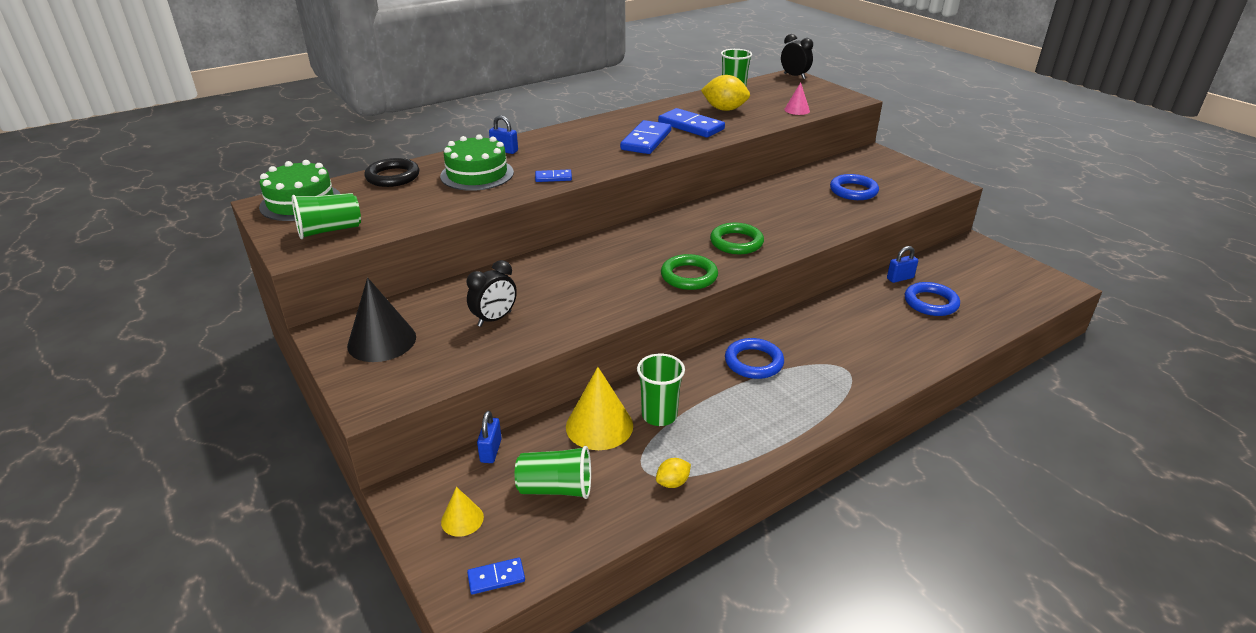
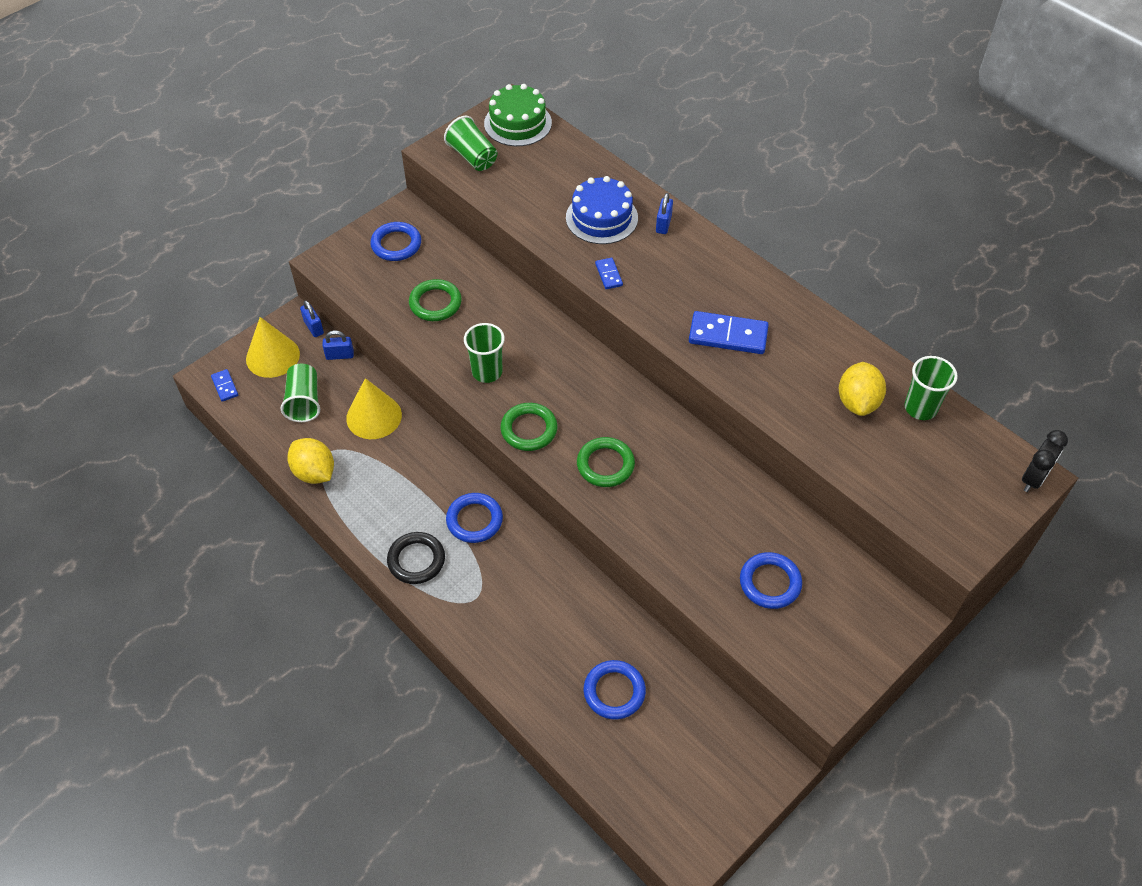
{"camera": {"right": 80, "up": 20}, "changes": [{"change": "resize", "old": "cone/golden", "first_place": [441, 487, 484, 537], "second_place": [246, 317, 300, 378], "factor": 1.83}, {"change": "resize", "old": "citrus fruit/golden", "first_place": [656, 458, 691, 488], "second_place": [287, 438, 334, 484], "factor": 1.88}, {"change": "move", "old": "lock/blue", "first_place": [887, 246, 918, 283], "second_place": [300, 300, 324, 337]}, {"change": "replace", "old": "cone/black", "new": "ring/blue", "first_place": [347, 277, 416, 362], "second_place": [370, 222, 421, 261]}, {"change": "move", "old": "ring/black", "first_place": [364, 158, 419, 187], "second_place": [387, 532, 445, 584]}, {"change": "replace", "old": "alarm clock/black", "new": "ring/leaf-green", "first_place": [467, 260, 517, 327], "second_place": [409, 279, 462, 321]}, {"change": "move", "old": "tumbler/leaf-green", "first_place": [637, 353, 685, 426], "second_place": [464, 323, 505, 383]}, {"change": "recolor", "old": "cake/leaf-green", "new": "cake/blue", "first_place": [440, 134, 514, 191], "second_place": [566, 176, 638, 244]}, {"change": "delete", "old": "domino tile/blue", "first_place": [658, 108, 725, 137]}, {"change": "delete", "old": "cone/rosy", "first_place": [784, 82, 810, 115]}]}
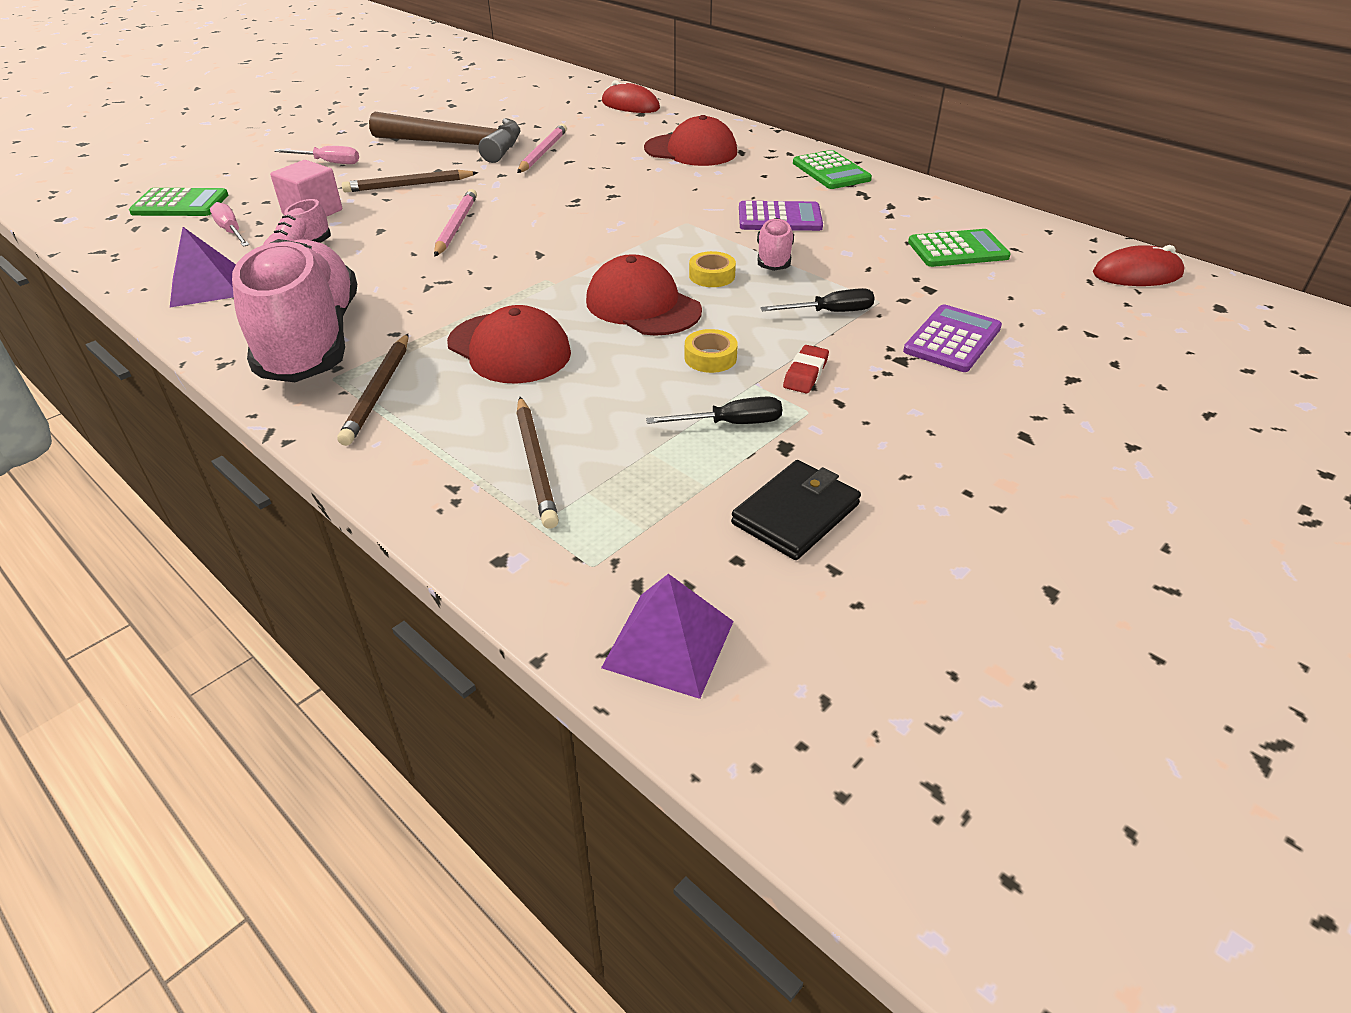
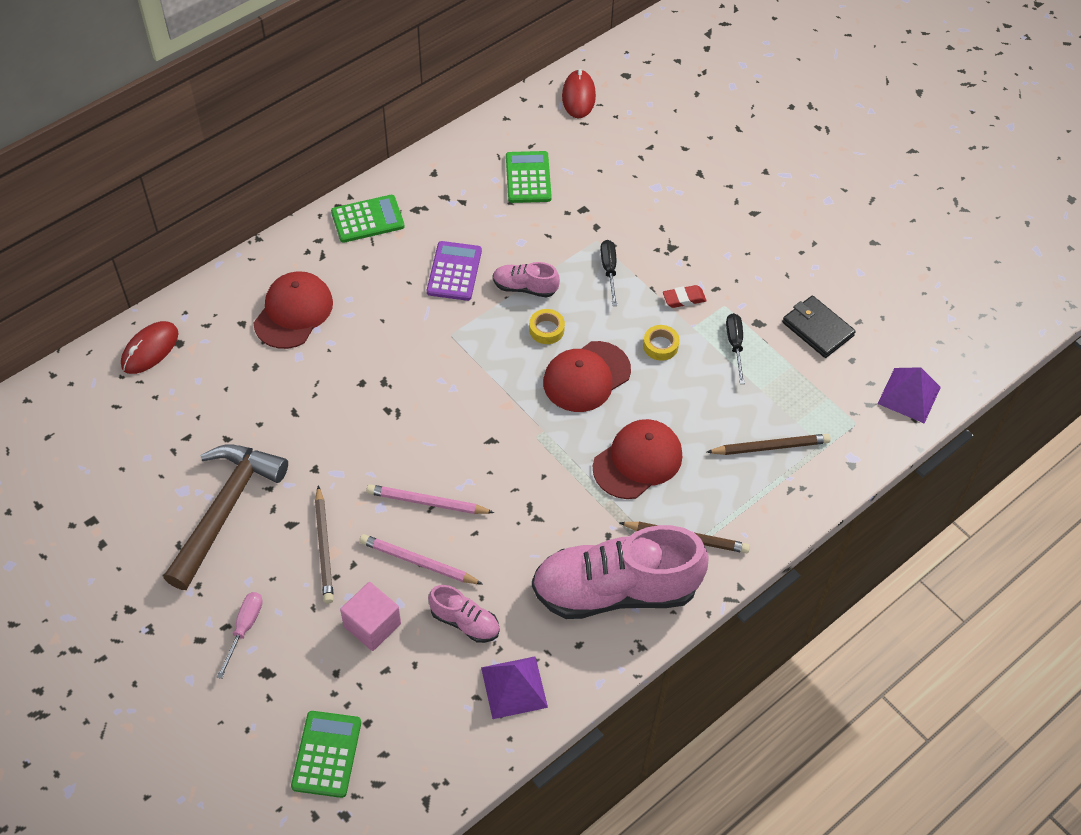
{"camera": {"right": -85, "up": 15}, "changes": [{"change": "move", "old": "pencil/rosy", "first_place": [517, 124, 567, 173], "second_place": [359, 534, 482, 584]}, {"change": "rotate", "old": "gum eraser/red", "first_place": [783, 345, 829, 393], "second_place": [663, 285, 706, 308], "degrees": -45}, {"change": "delete", "old": "flat screwdriver/rosy", "first_place": [210, 202, 249, 247]}, {"change": "delete", "old": "adding machine/royal purple", "first_place": [903, 304, 1002, 372]}]}
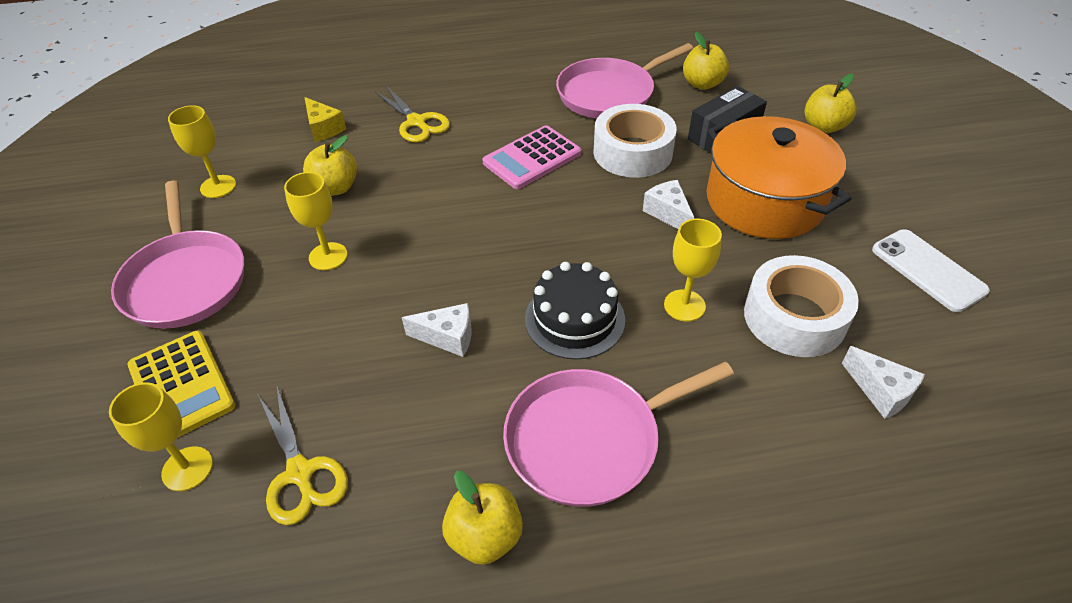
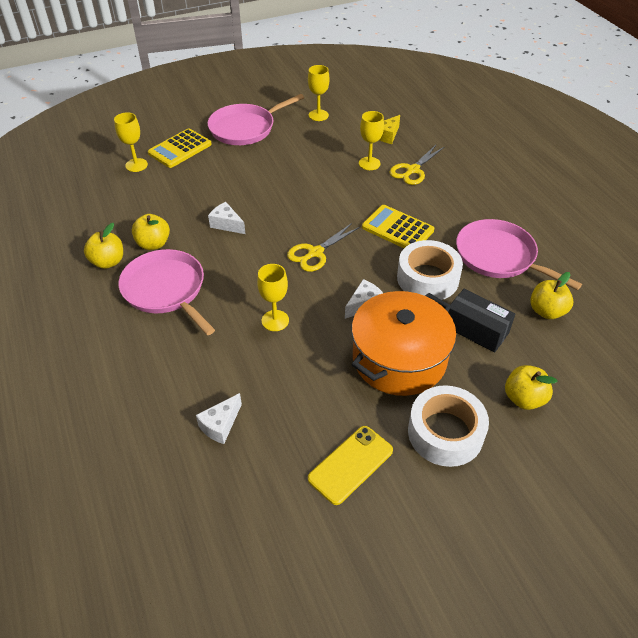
{"camera": {"right": 75, "up": 0}, "changes": [{"change": "move", "old": "apple/golden", "first_place": [303, 135, 357, 196], "second_place": [132, 214, 170, 250]}, {"change": "rotate", "old": "piece of cheese/pure white", "first_place": [402, 303, 471, 357], "second_place": [208, 202, 245, 234], "degrees": 135}, {"change": "move", "old": "scissors/golden", "first_place": [258, 384, 348, 525], "second_place": [287, 223, 360, 272]}, {"change": "recolor", "old": "smartphone/pure white", "new": "smartphone/golden", "first_place": [872, 229, 990, 312], "second_place": [308, 426, 393, 505]}, {"change": "move", "old": "wine glass/golden", "first_place": [284, 172, 348, 270], "second_place": [359, 111, 384, 170]}, {"change": "recolor", "old": "adding machine/rosy", "new": "adding machine/golden", "first_place": [482, 125, 581, 189], "second_place": [362, 205, 434, 248]}, {"change": "move", "old": "roll of tape/pure white", "first_place": [744, 255, 859, 357], "second_place": [408, 385, 489, 467]}, {"change": "delete", "old": "cake/black", "first_place": [525, 262, 625, 360]}]}
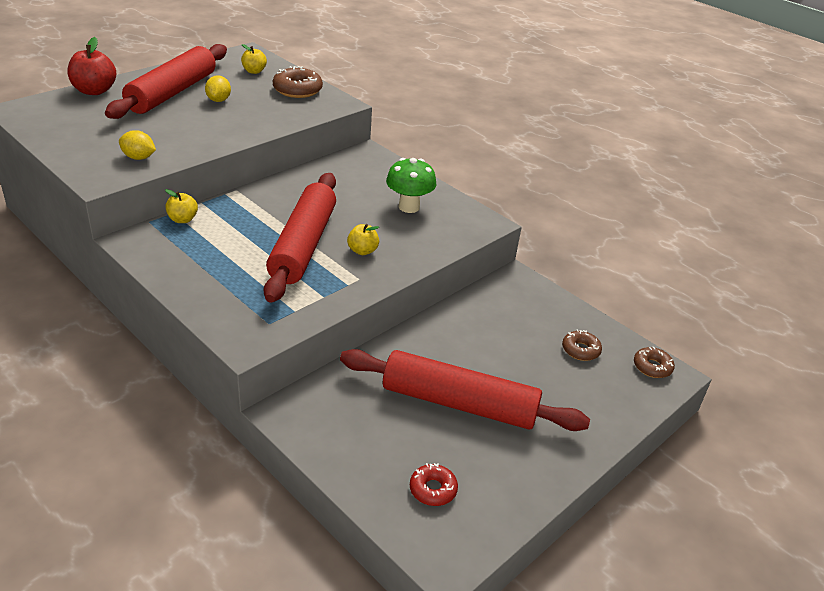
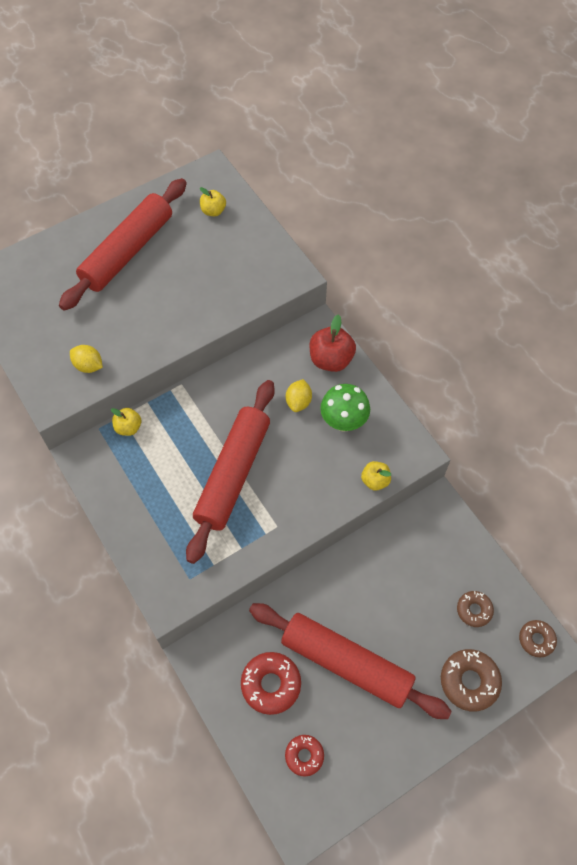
{"camera": {"right": 15, "up": 25}, "changes": [{"change": "insert", "new": "doughnut/red", "second_place": [241, 652, 301, 715]}, {"change": "move", "old": "citrus fruit/golden", "first_place": [205, 75, 231, 102], "second_place": [286, 379, 312, 412]}, {"change": "move", "old": "apple/red", "first_place": [68, 37, 116, 95], "second_place": [309, 314, 356, 372]}, {"change": "move", "old": "apple/golden", "first_place": [347, 224, 379, 255], "second_place": [361, 461, 391, 491]}, {"change": "move", "old": "doughnut/brown", "first_place": [273, 66, 323, 98], "second_place": [441, 649, 502, 712]}]}
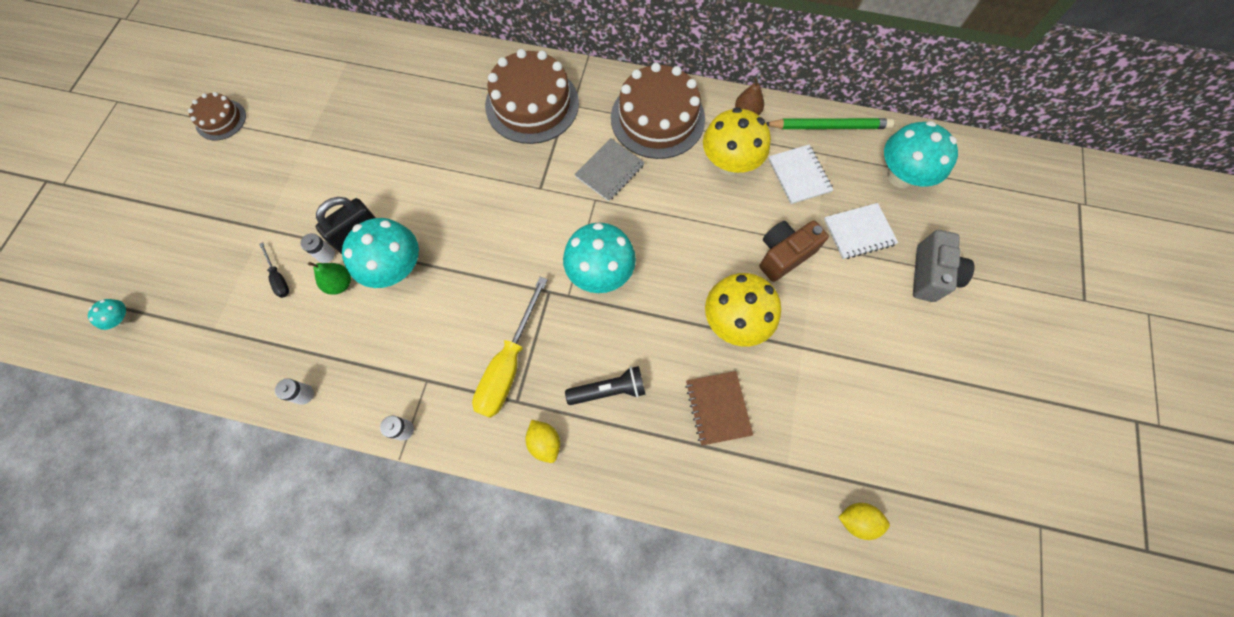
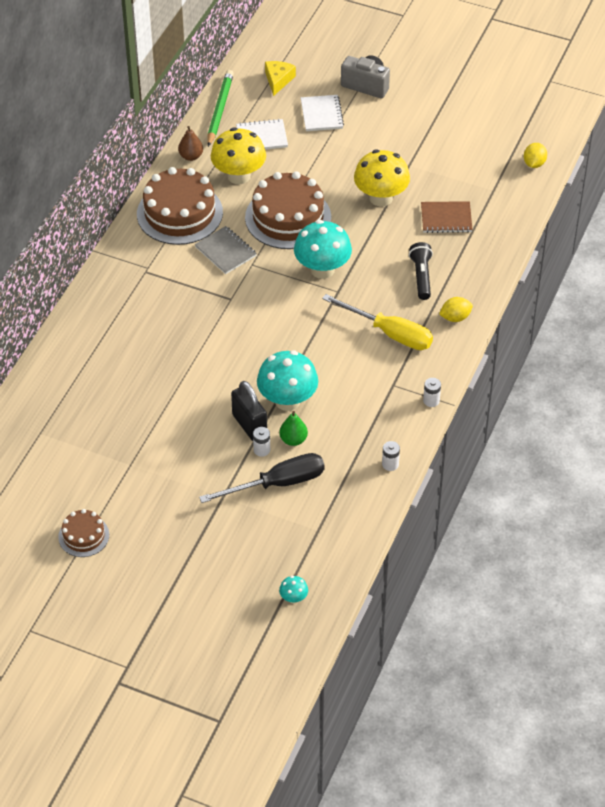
{"camera": {"right": -80, "up": -20}, "changes": [{"change": "resize", "old": "flat screwdriver/black", "first_place": [259, 242, 289, 298], "second_place": [199, 453, 325, 503], "factor": 2.12}, {"change": "move", "old": "cake/brown", "first_place": [485, 49, 579, 144], "second_place": [245, 171, 331, 249]}, {"change": "replace", "old": "fungus/teal", "new": "piece of cheese/golden", "first_place": [884, 121, 958, 188], "second_place": [265, 61, 296, 96]}, {"change": "delete", "old": "photo camera/brown", "first_place": [759, 220, 829, 282]}]}
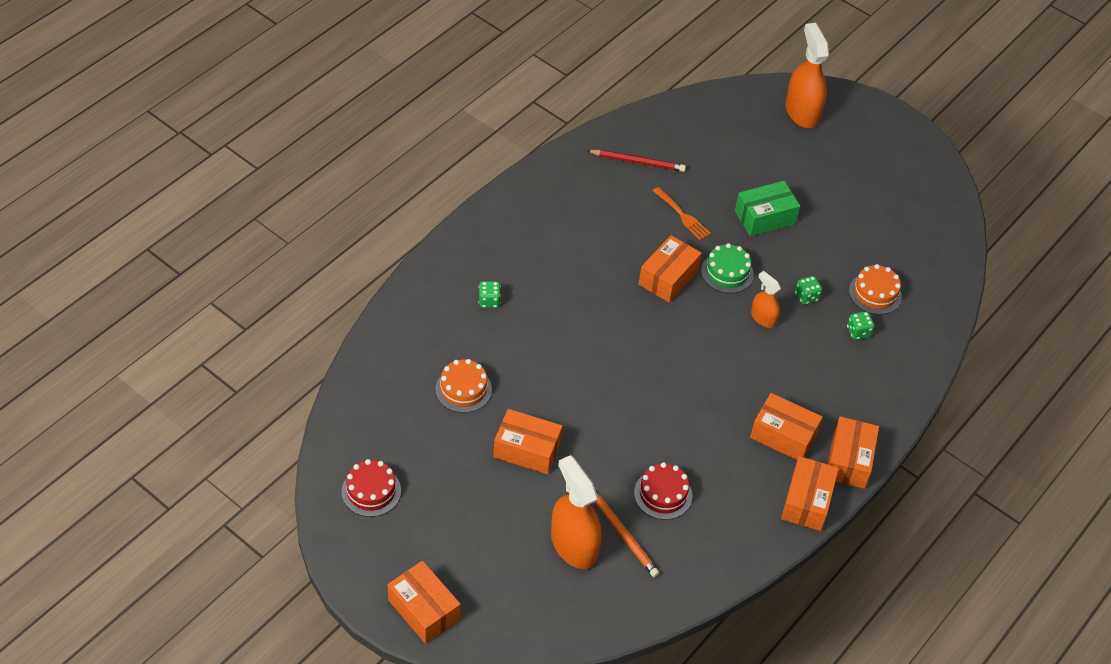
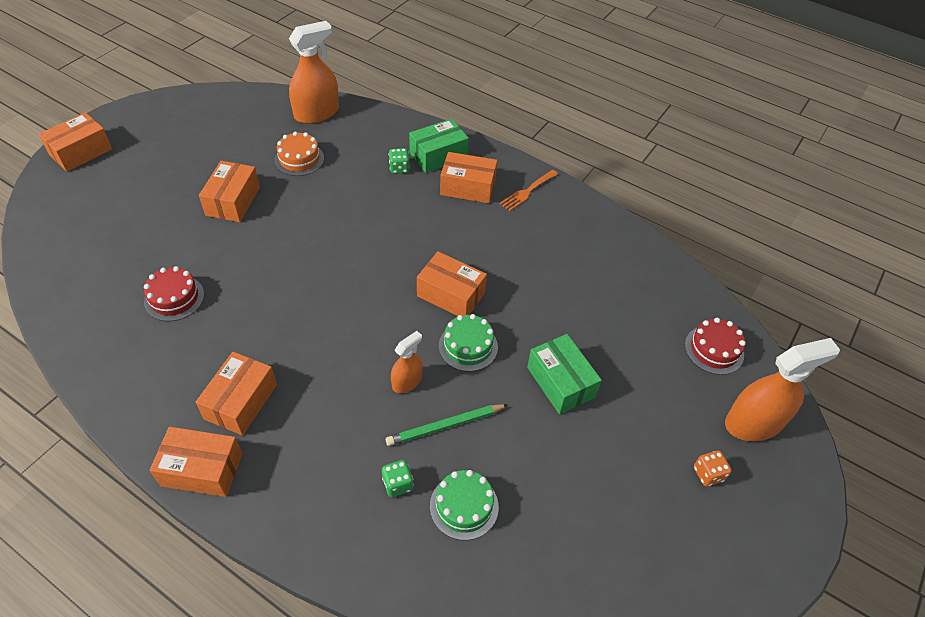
{"camera": {"right": 85, "up": 0}, "changes": [{"change": "move", "old": "sprayer/orange-coloured", "first_place": [551, 455, 602, 569], "second_place": [289, 21, 339, 124]}, {"change": "replace", "old": "game die/leaf-green", "new": "pencil/leaf-green", "first_place": [795, 276, 822, 305], "second_place": [386, 404, 508, 446]}, {"change": "insert", "new": "package/leaf-green", "second_place": [409, 119, 469, 173]}, {"change": "recolor", "old": "cake/orange-coloured", "new": "cake/leaf-green", "first_place": [849, 264, 902, 315], "second_place": [430, 470, 499, 540]}, {"change": "move", "old": "package/orange-coloured", "first_place": [781, 456, 839, 531], "second_place": [440, 152, 497, 203]}, {"change": "move", "old": "table fork/orange-coloured", "first_place": [653, 187, 711, 240], "second_place": [500, 170, 558, 211]}, {"change": "move", "old": "cake/red", "first_place": [342, 459, 401, 517], "second_place": [685, 318, 746, 375]}, {"change": "insert", "new": "game die/orange-coloured", "second_place": [694, 451, 732, 486]}, {"change": "delete", "old": "pencil/red", "first_place": [586, 150, 686, 172]}, {"change": "delete", "old": "pencil/orange-coloured", "first_place": [595, 494, 659, 577]}]}
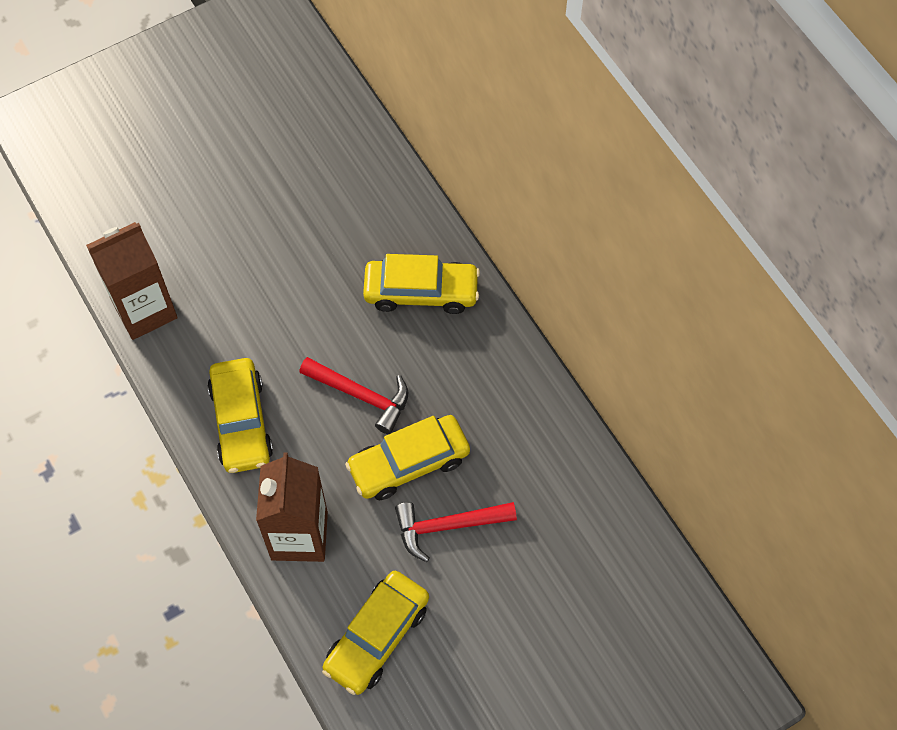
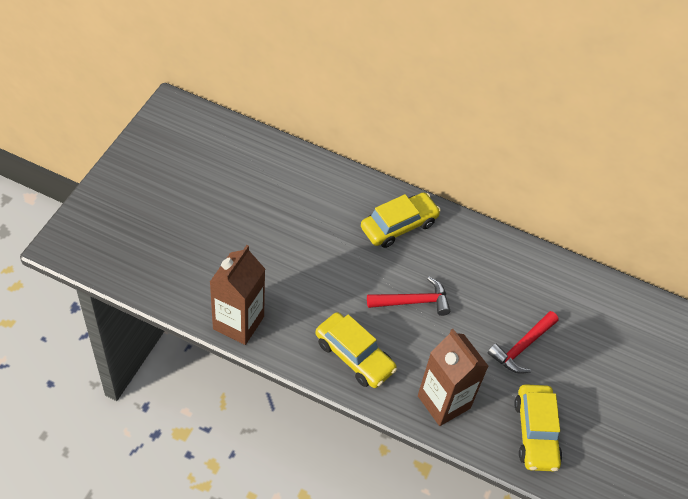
{"camera": {"right": -40, "up": -10}, "changes": [{"change": "delete", "old": "automobile/golden", "first_place": [345, 415, 470, 500]}]}
